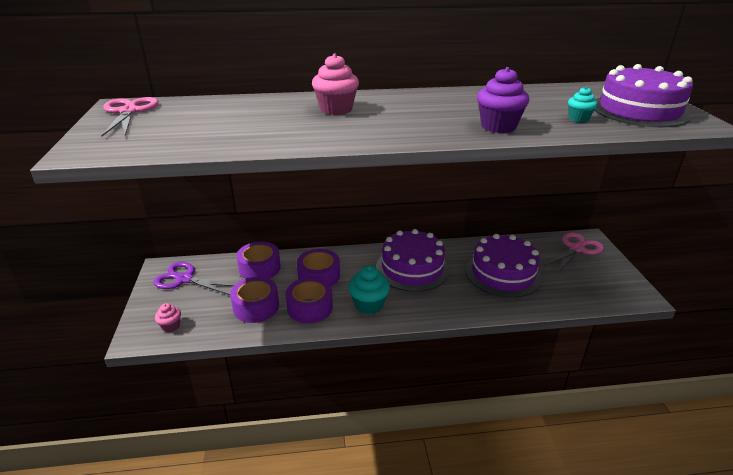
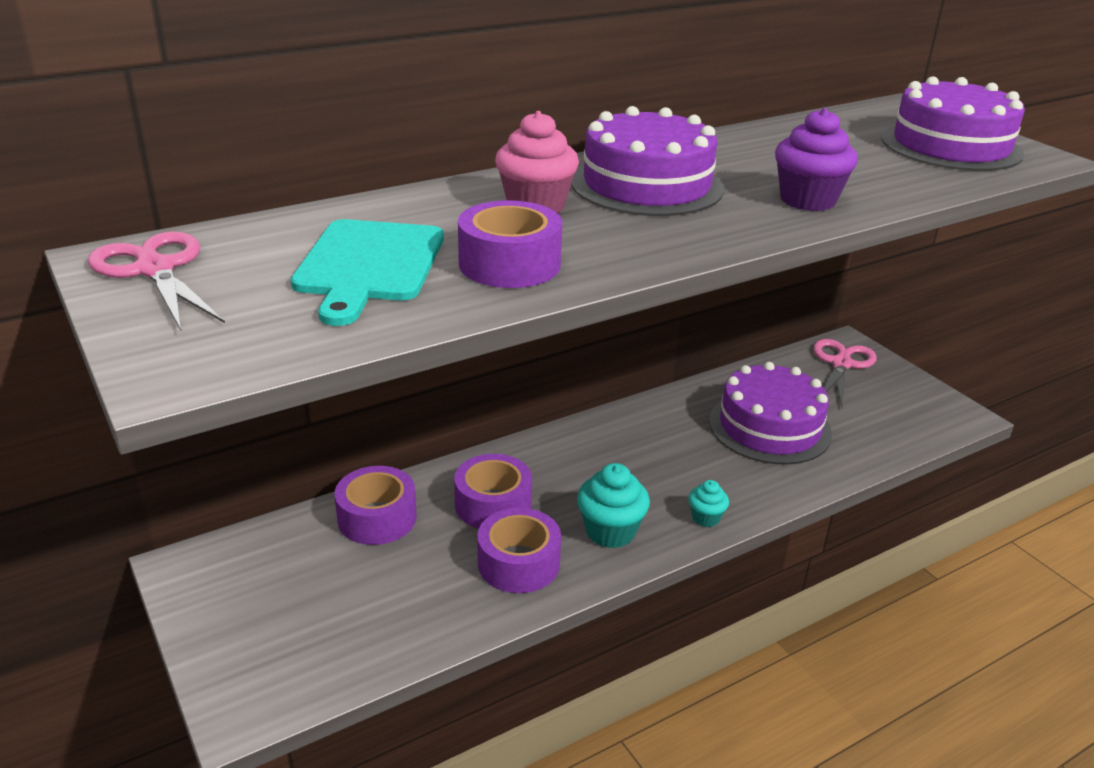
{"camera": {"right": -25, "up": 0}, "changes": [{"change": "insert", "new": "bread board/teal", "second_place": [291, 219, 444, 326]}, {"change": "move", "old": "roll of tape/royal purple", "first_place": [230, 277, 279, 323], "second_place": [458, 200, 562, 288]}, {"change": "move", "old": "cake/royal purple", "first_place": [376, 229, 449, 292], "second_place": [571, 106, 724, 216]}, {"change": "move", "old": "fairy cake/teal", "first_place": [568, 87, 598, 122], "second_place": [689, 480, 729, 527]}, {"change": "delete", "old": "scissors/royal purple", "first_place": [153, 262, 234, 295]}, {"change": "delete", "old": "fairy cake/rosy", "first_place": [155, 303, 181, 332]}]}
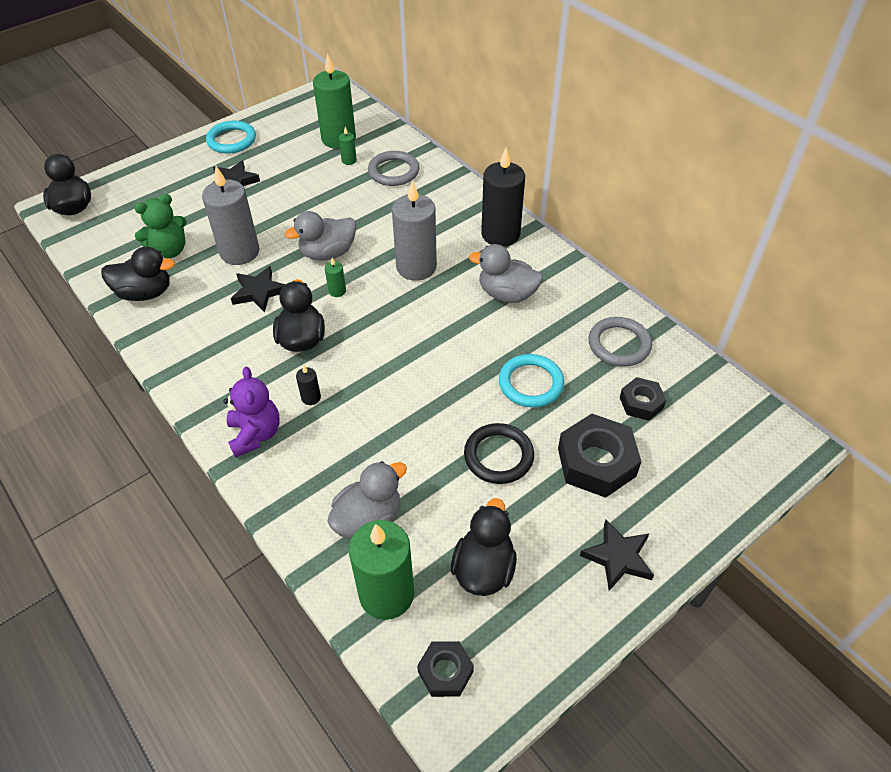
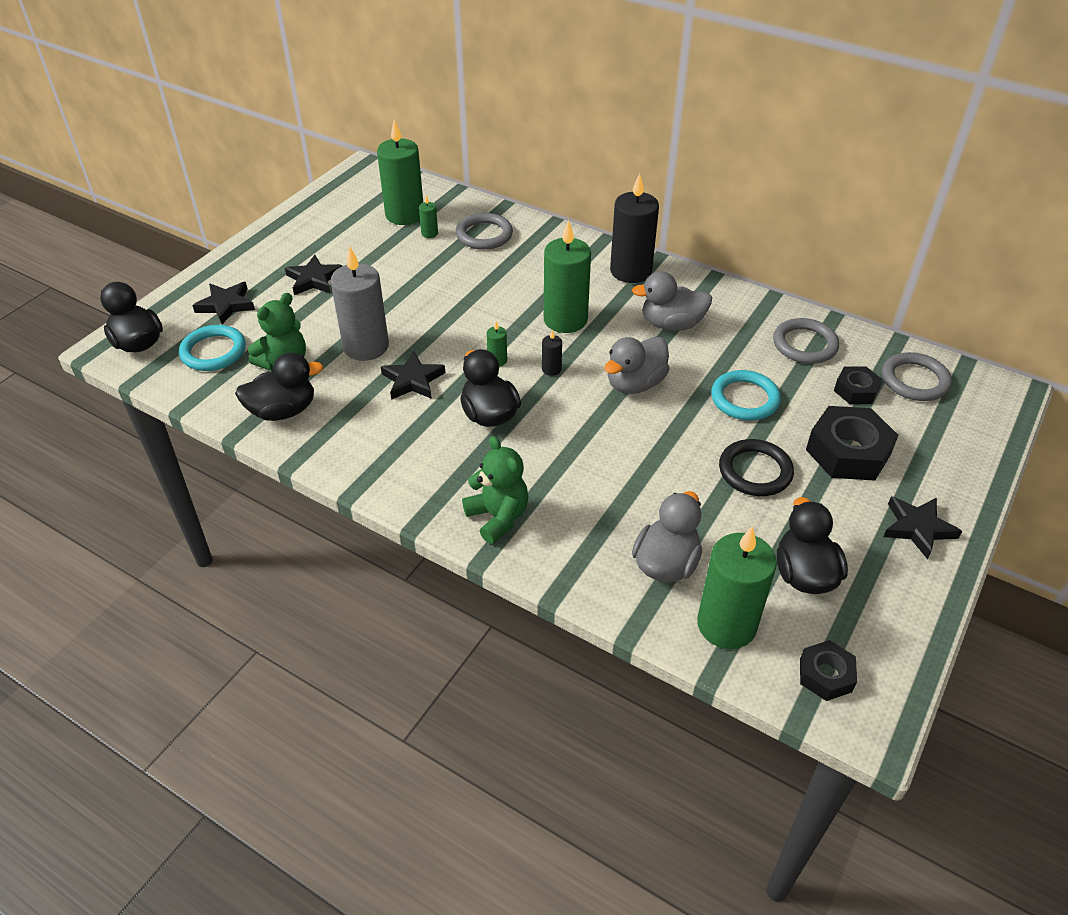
{"camera": {"right": -20, "up": -5}, "changes": [{"change": "move", "old": "ring/teal", "first_place": [206, 121, 256, 154], "second_place": [179, 325, 246, 371]}, {"change": "insert", "new": "star/black", "second_place": [192, 282, 255, 324]}, {"change": "recolor", "old": "teddy/royal purple", "new": "teddy/leaf-green", "first_place": [223, 367, 280, 457], "second_place": [462, 436, 529, 544]}, {"change": "move", "old": "wax candle/black", "first_place": [296, 366, 321, 405], "second_place": [542, 330, 562, 376]}, {"change": "recolor", "old": "wax candle/ash-grey", "new": "wax candle/leaf-green", "first_place": [392, 180, 437, 281], "second_place": [544, 220, 591, 333]}, {"change": "move", "old": "toy duck/ash-grey", "first_place": [285, 211, 356, 261], "second_place": [604, 337, 670, 394]}, {"change": "insert", "new": "ring/ash-grey", "second_place": [882, 352, 952, 401]}]}
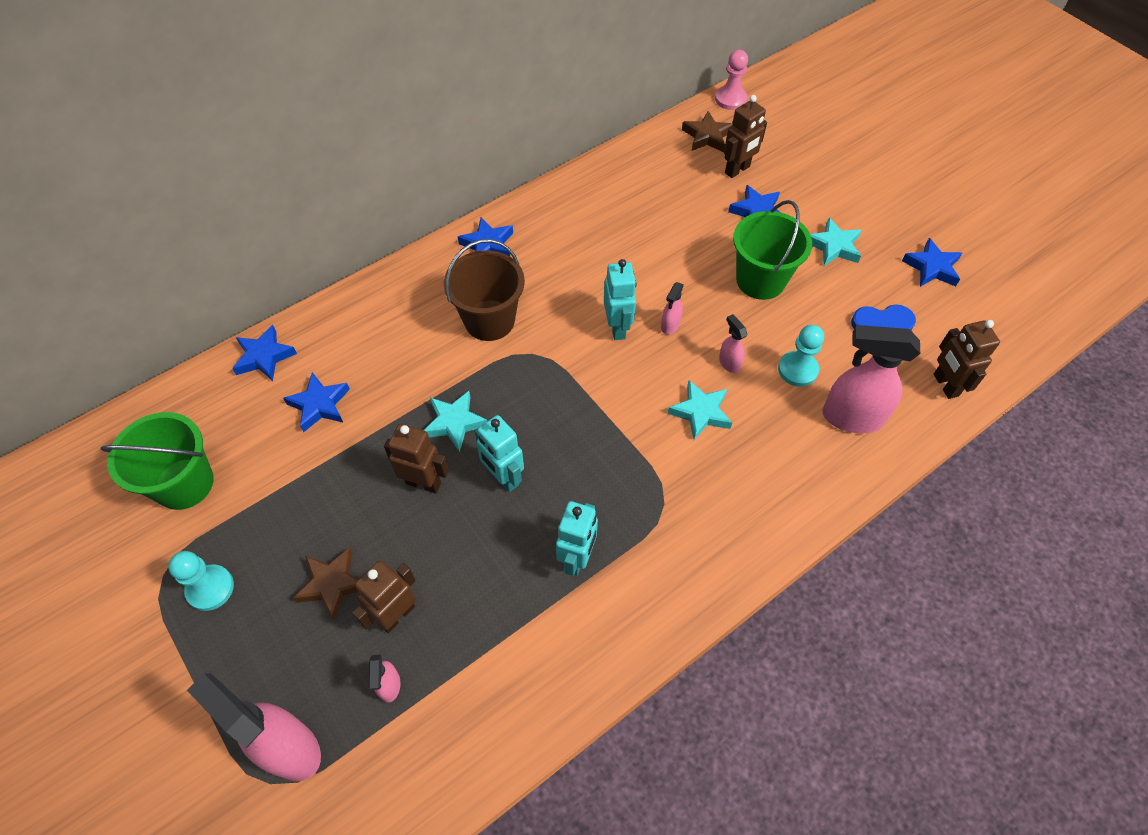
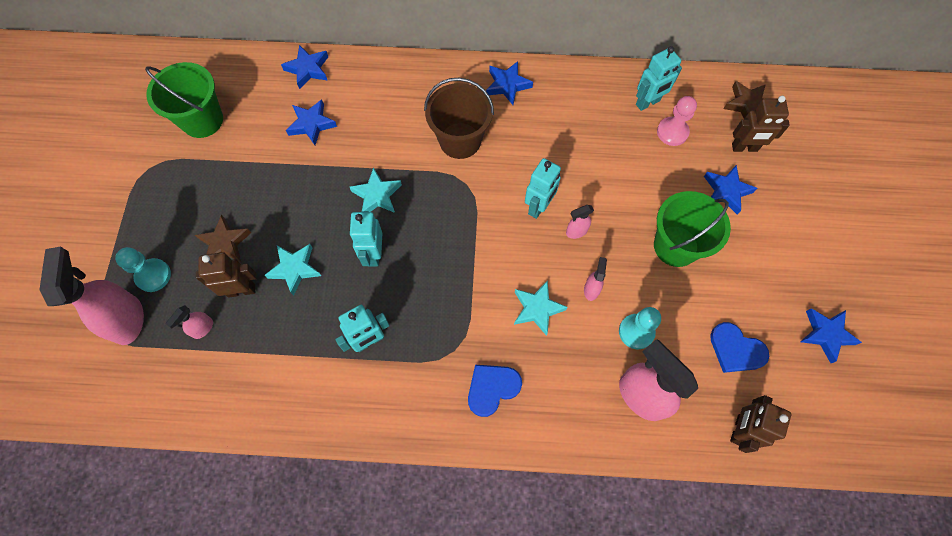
{"camera": {"right": 40, "up": 10}, "changes": [{"change": "move", "old": "chess pawn/teal", "first_place": [168, 551, 234, 611], "second_place": [115, 247, 171, 292]}, {"change": "move", "old": "star/teal", "first_place": [810, 218, 862, 266], "second_place": [265, 244, 321, 296]}, {"change": "insert", "new": "love heart/blue", "second_place": [468, 365, 522, 417]}, {"change": "insert", "new": "toy robot/teal", "second_place": [636, 46, 682, 111]}, {"change": "move", "old": "chess pawn/rosy", "first_place": [715, 50, 748, 110], "second_place": [657, 96, 697, 146]}, {"change": "delete", "old": "toy robot/brown", "first_place": [384, 424, 449, 494]}]}
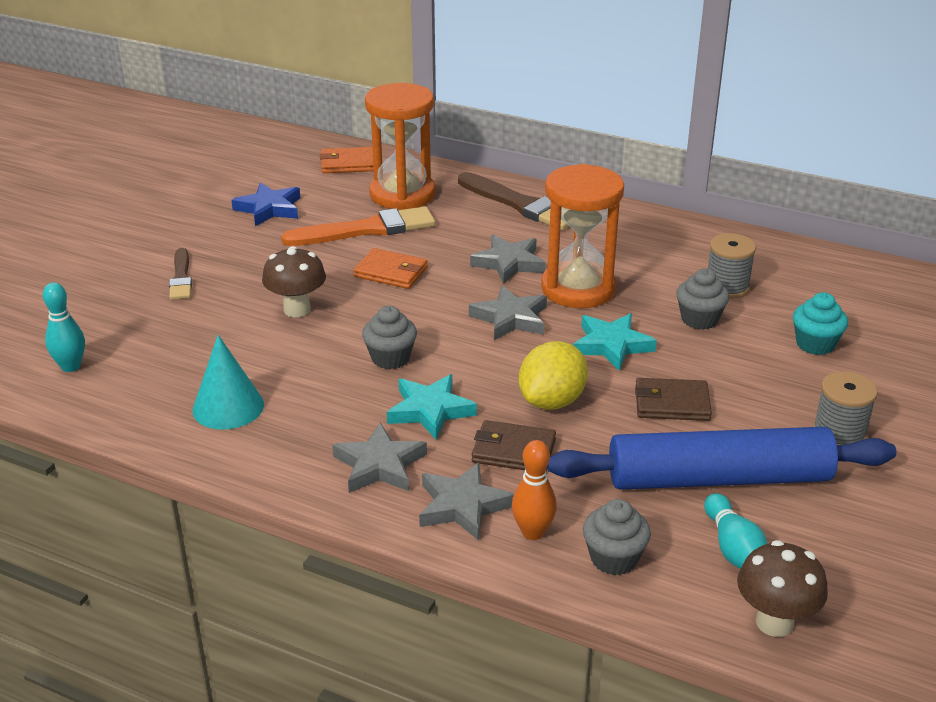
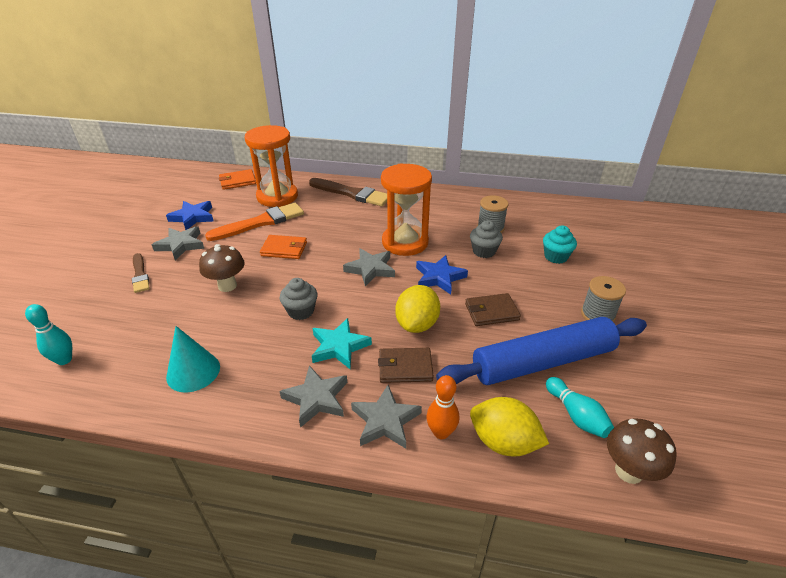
{"camera": {"right": -15, "up": 5}, "changes": [{"change": "move", "old": "star/ash-grey", "first_place": [470, 235, 545, 284], "second_place": [152, 226, 204, 260]}, {"change": "recolor", "old": "star/teal", "new": "star/blue", "first_place": [573, 313, 657, 371], "second_place": [416, 255, 468, 294]}, {"change": "replace", "old": "fairy cake/ash-grey", "new": "citrus fruit/golden", "first_place": [583, 499, 651, 575], "second_place": [470, 397, 549, 457]}]}
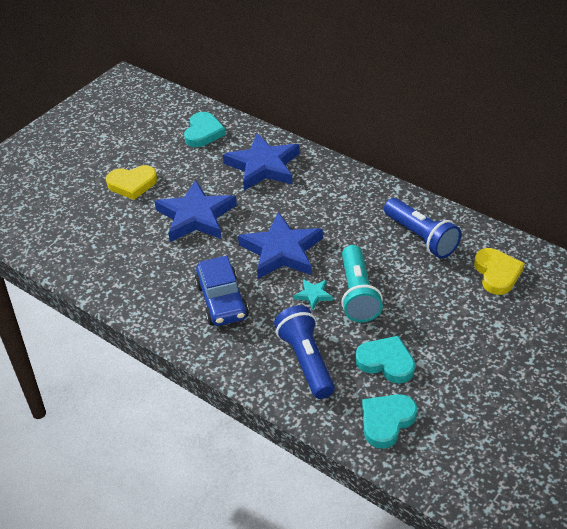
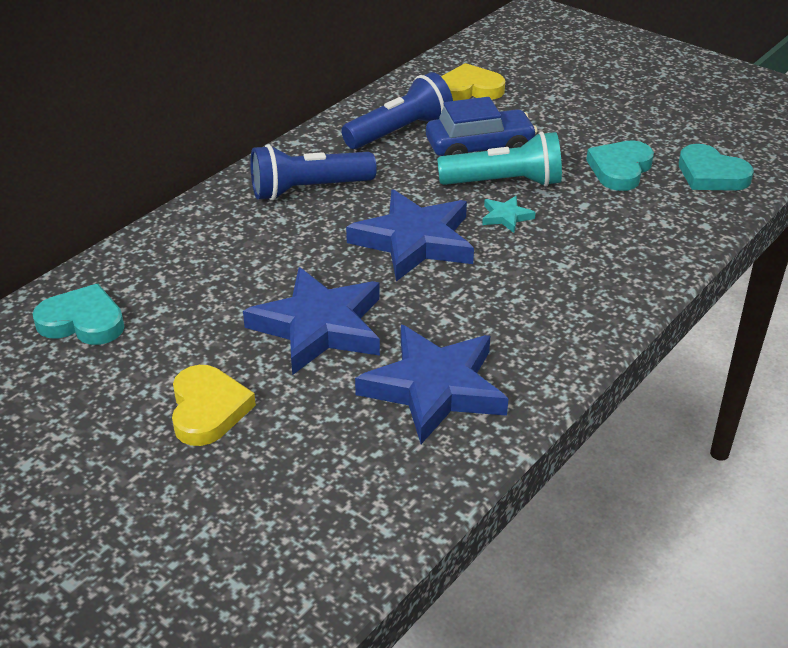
{"camera": {"right": -90, "up": -5}, "changes": [{"change": "move", "old": "pocket torch/blue", "first_place": [274, 305, 335, 399], "second_place": [251, 144, 377, 201]}, {"change": "move", "old": "star/blue", "first_place": [223, 133, 299, 191], "second_place": [355, 325, 509, 444]}, {"change": "move", "old": "automobile/blue", "first_place": [195, 255, 249, 326], "second_place": [426, 97, 538, 156]}]}
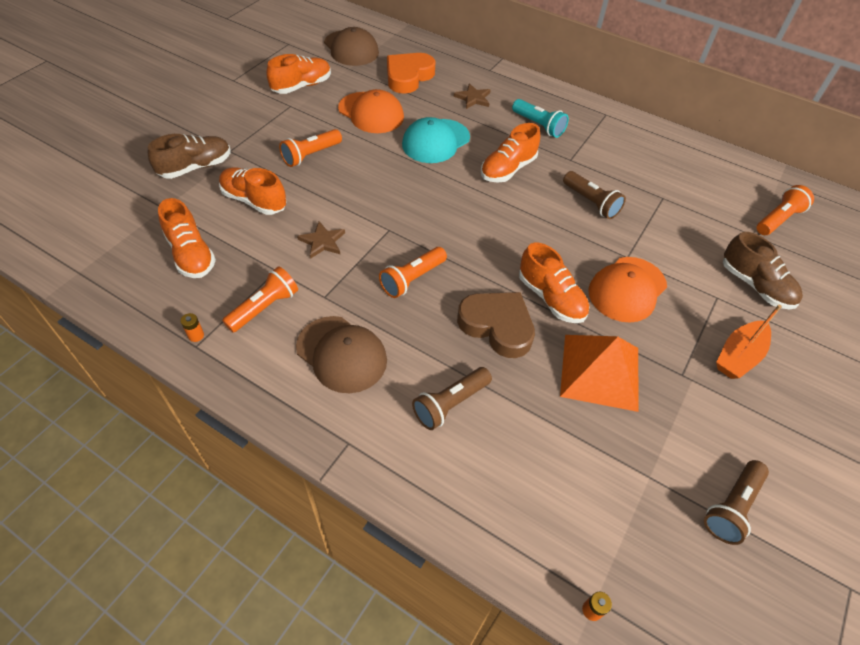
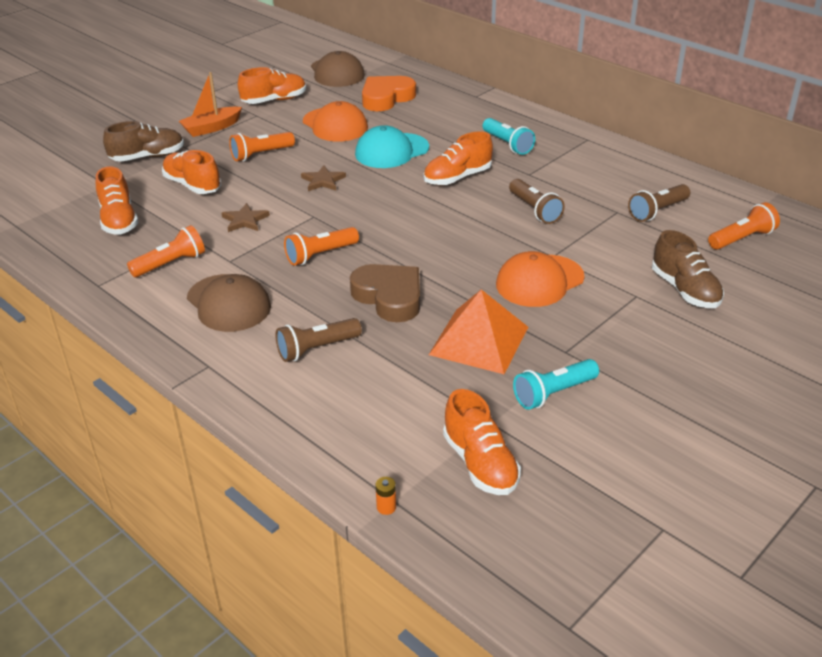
{"camera": {"right": 15, "up": -15}, "changes": [{"change": "move", "old": "toy boat/orange-coloured", "first_place": [716, 305, 782, 379], "second_place": [179, 72, 242, 137]}, {"change": "move", "old": "star/brown", "first_place": [454, 83, 491, 109], "second_place": [301, 165, 346, 191]}, {"change": "move", "old": "sneaker/orange-coloured", "first_place": [519, 242, 590, 323], "second_place": [443, 389, 521, 495]}, {"change": "insert", "new": "pocket torch/teal", "second_place": [513, 359, 599, 410]}, {"change": "move", "old": "pocket torch/brown", "first_place": [704, 460, 769, 545], "second_place": [628, 184, 690, 222]}, {"change": "delete", "old": "battery/orange-coloured", "first_place": [181, 313, 204, 342]}]}
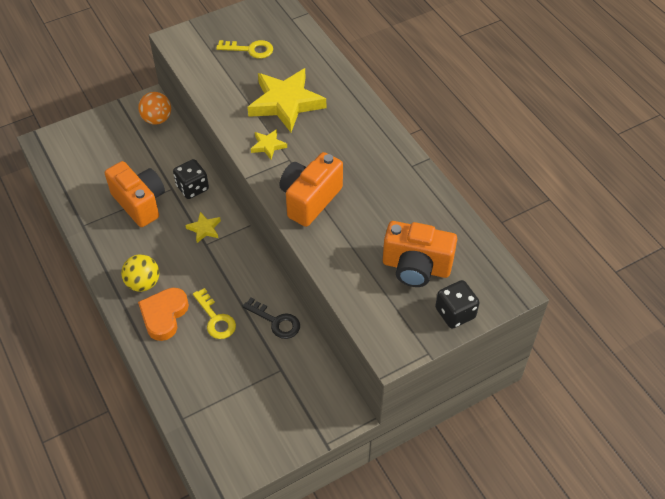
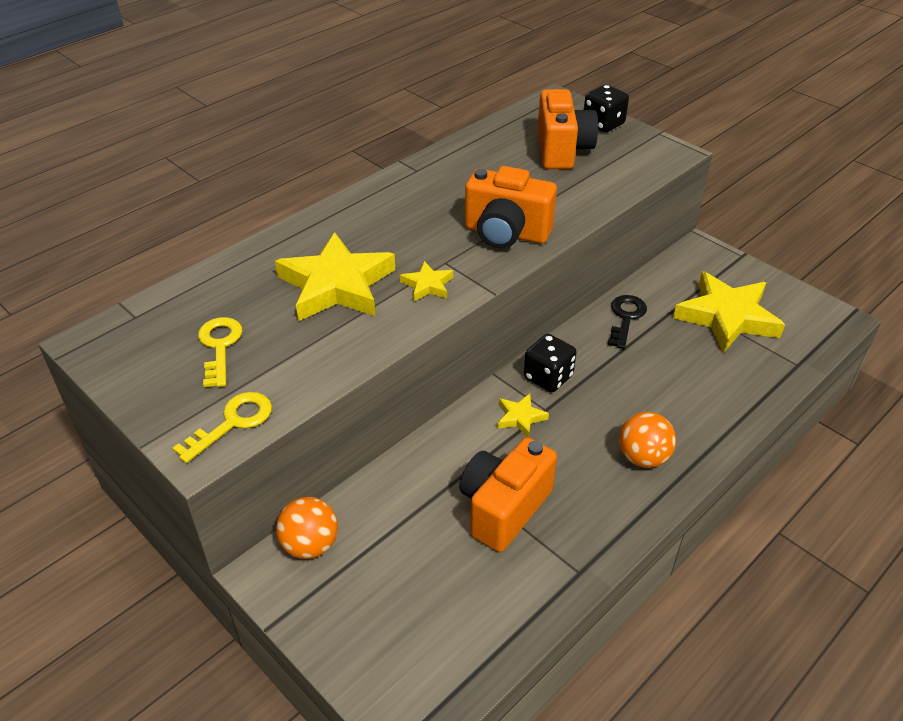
{"camera": {"right": -105, "up": -10}, "changes": [{"change": "move", "old": "latchkey/golden", "first_place": [193, 288, 236, 339], "second_place": [172, 392, 272, 463]}, {"change": "move", "old": "game die/black", "first_place": [173, 159, 209, 199], "second_place": [524, 334, 577, 392]}, {"change": "recolor", "old": "play ball/golden", "new": "play ball/orange-coloured", "first_place": [121, 254, 159, 292], "second_place": [619, 412, 676, 468]}, {"change": "insert", "new": "star/golden", "second_place": [673, 271, 785, 353]}, {"change": "delete", "old": "love heart/orange-coloured", "first_place": [138, 288, 189, 341]}]}
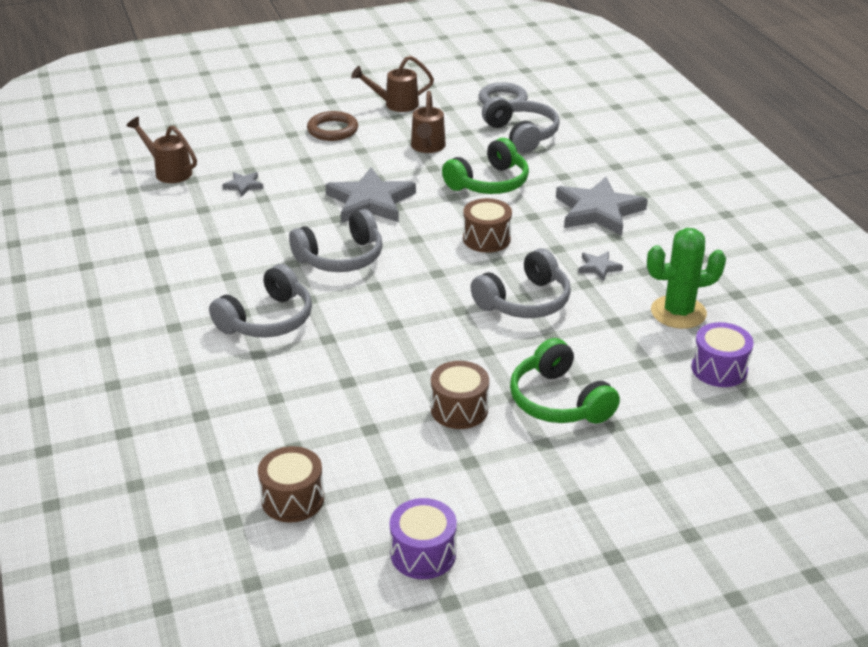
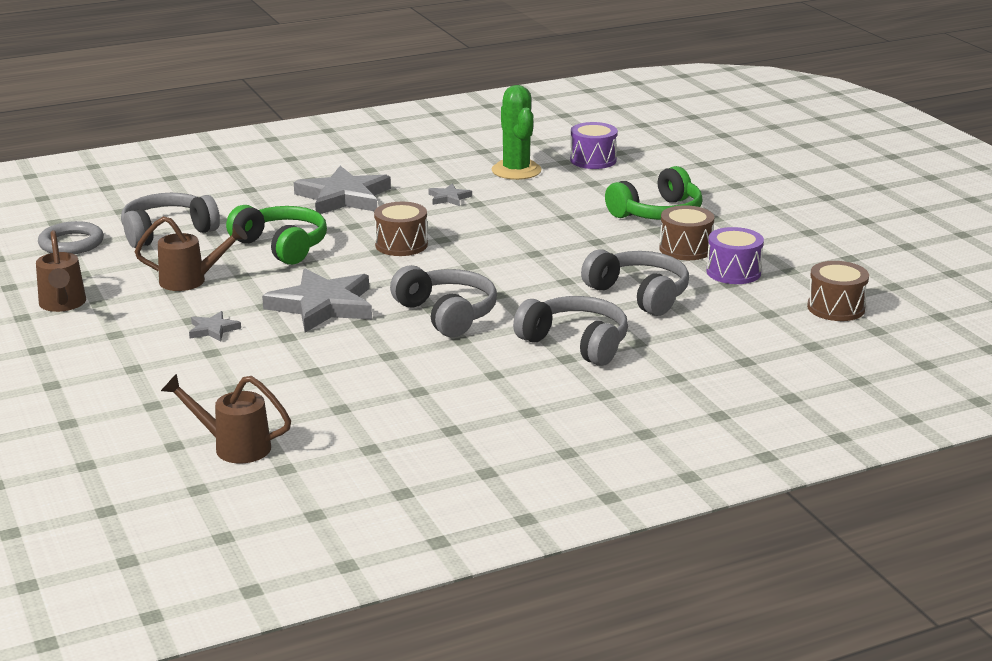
{"camera": {"right": -95, "up": -10}, "changes": [{"change": "rotate", "old": "watering can/brown", "first_place": [126, 117, 197, 183], "second_place": [161, 374, 291, 464], "degrees": 75}, {"change": "move", "old": "star/ash-grey", "first_place": [222, 172, 264, 197], "second_place": [189, 311, 241, 342]}, {"change": "move", "old": "headset/ash-grey", "first_place": [471, 248, 571, 318], "second_place": [581, 249, 689, 316]}, {"change": "move", "old": "toy drum/royal purple", "first_place": [390, 498, 457, 579], "second_place": [706, 227, 764, 284]}, {"change": "delete", "old": "ring/brown", "first_place": [307, 111, 358, 141]}]}
